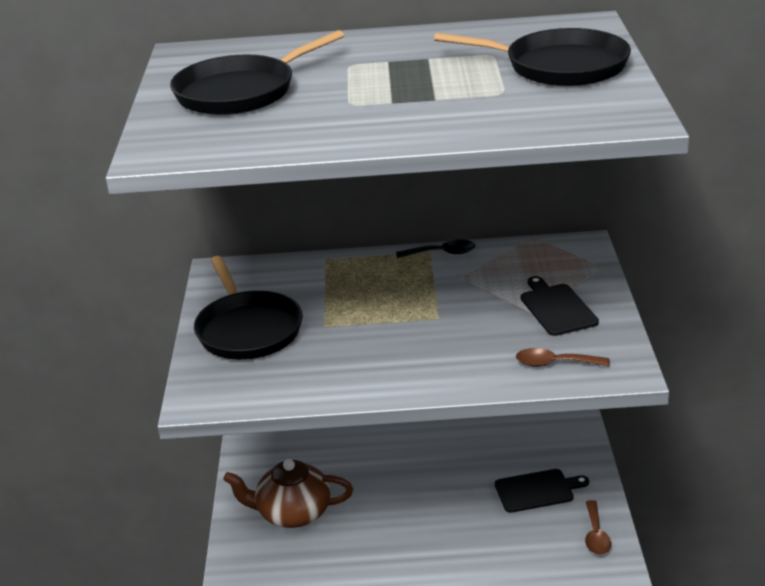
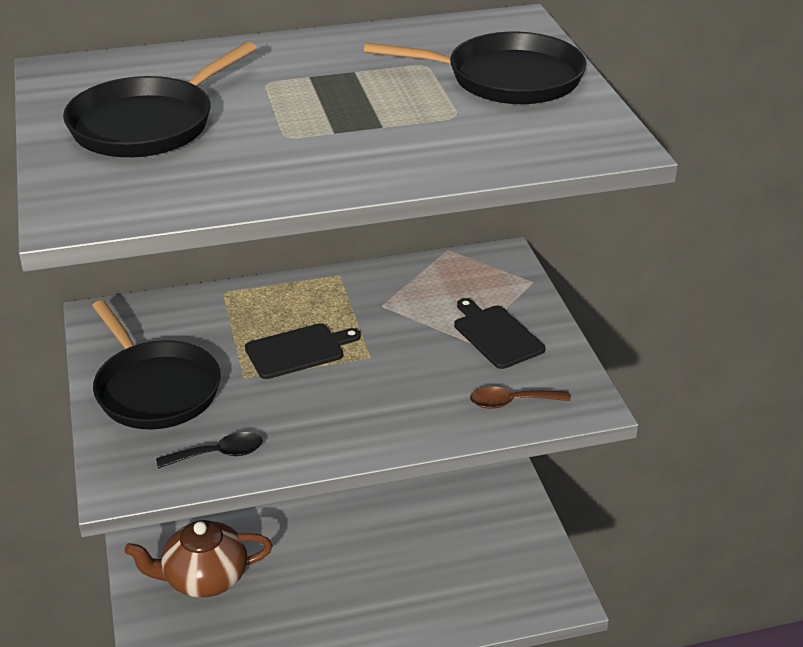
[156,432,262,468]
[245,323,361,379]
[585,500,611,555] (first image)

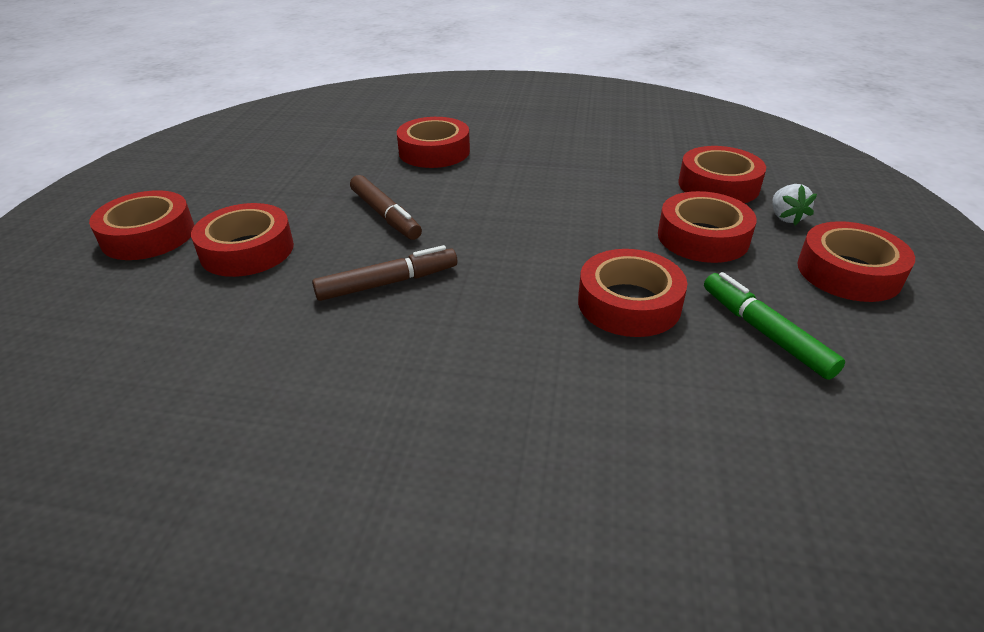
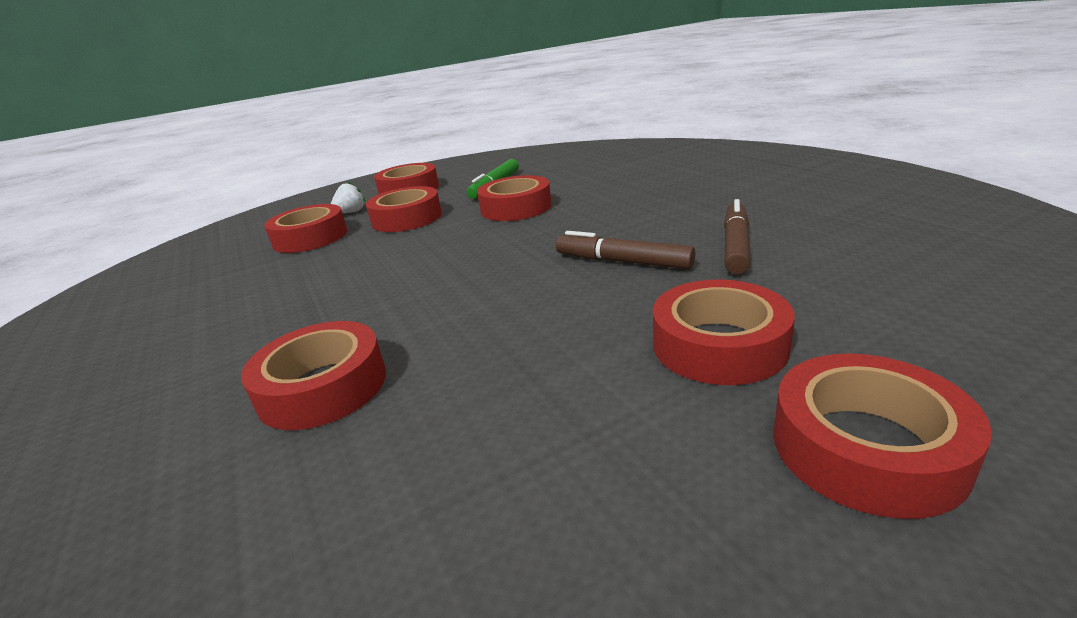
[724,199,750,274]

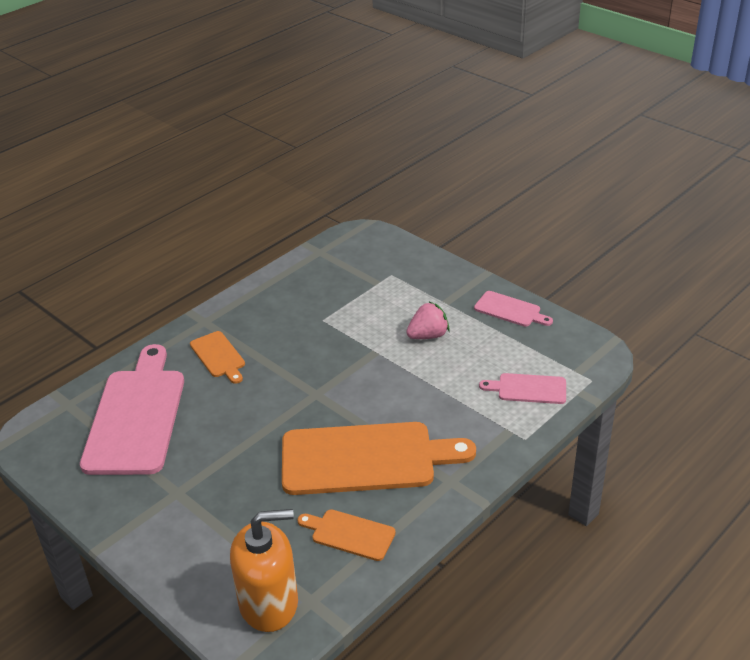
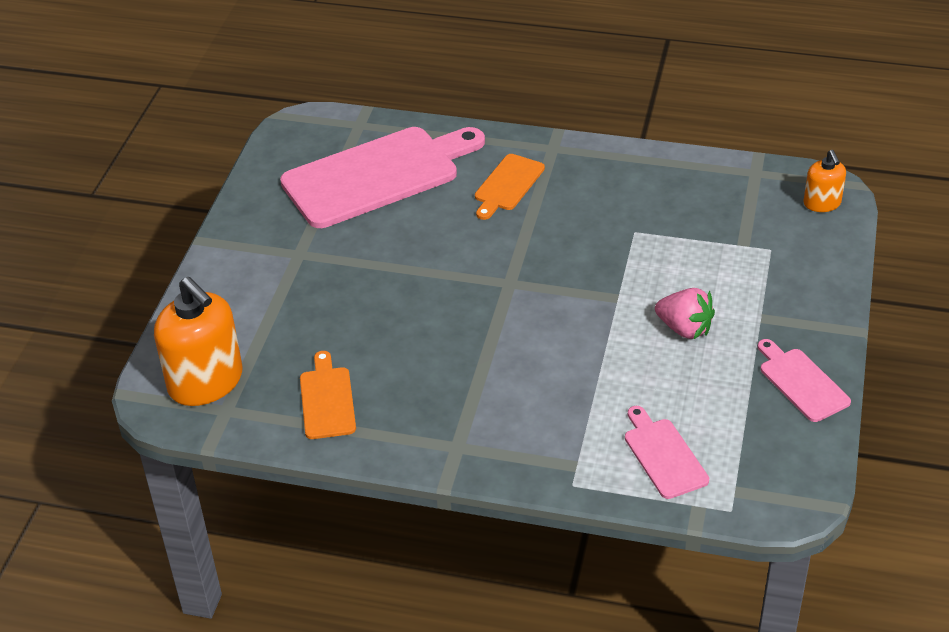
[758,339,851,422]
[803,150,846,212]
[282,422,476,495] (first image)

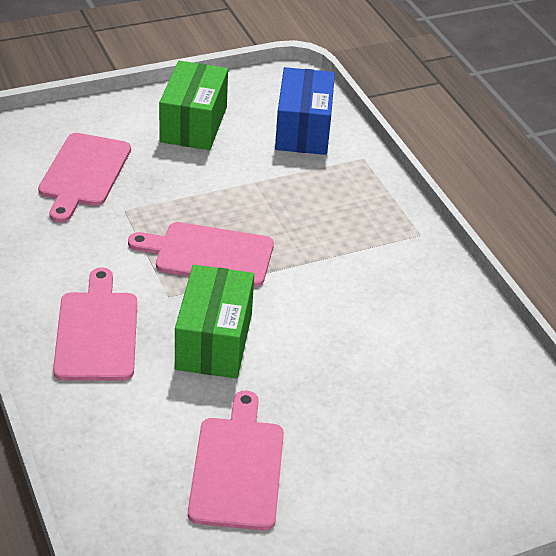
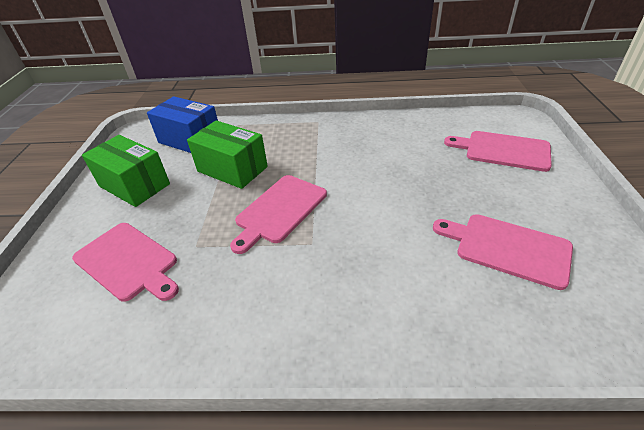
[187,120,268,189]
[444,131,552,172]

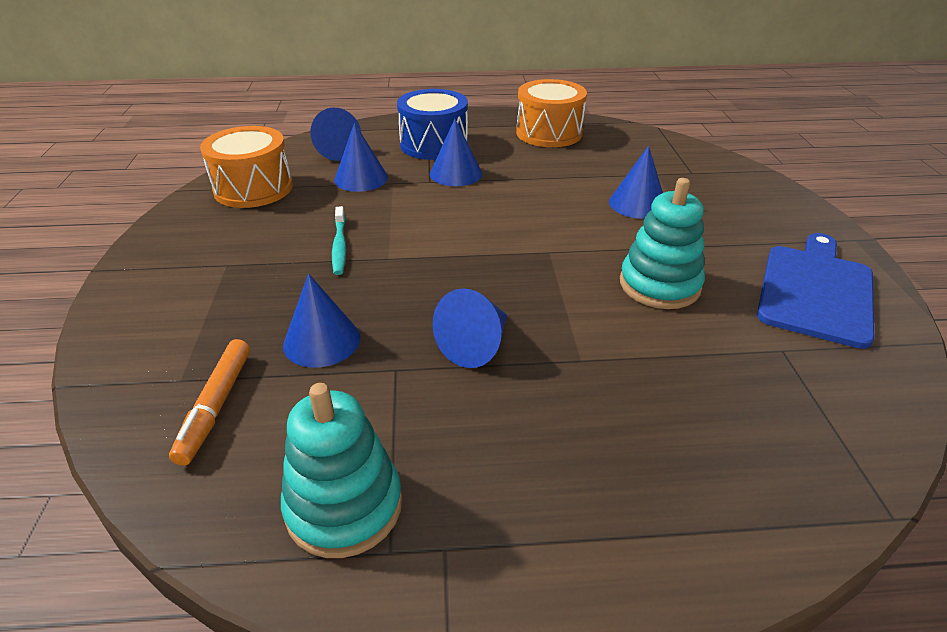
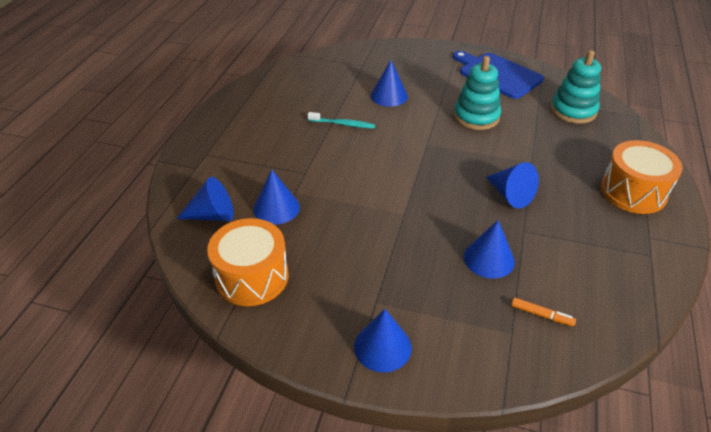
[308,112,375,129]
[354,309,412,372]
[511,298,576,326]
[551,50,601,124]
[601,140,683,214]
[397,89,468,160] (first image)

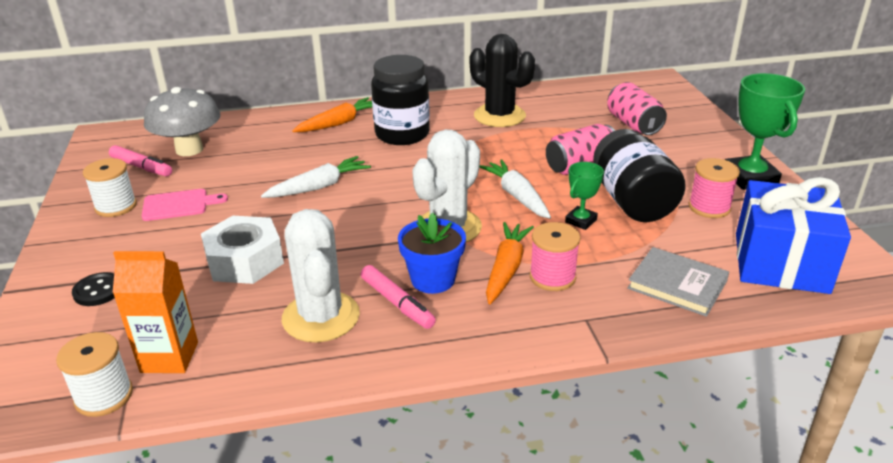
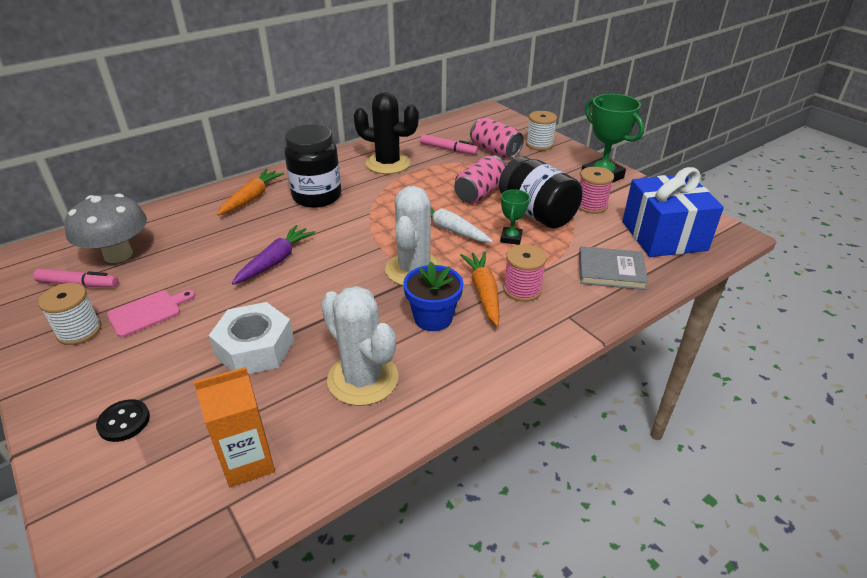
[232,225,315,285]
[420,134,478,155]
[526,111,557,151]

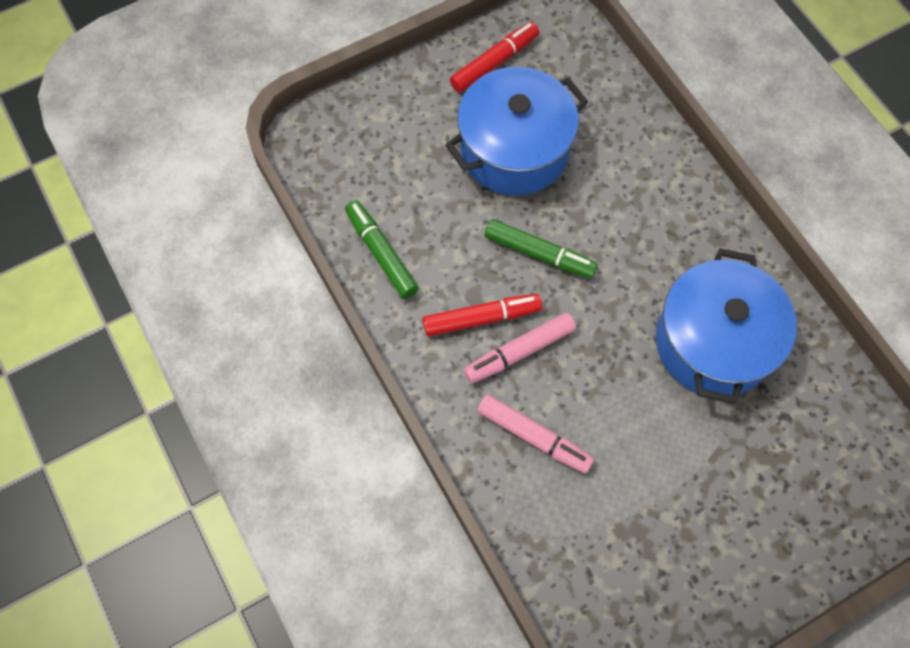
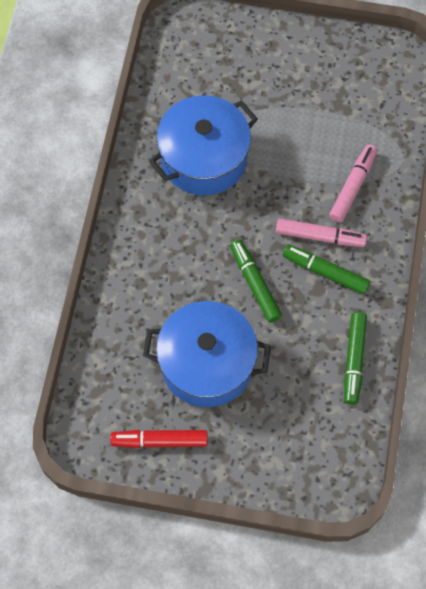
[283,245,370,295]
[329,145,377,222]

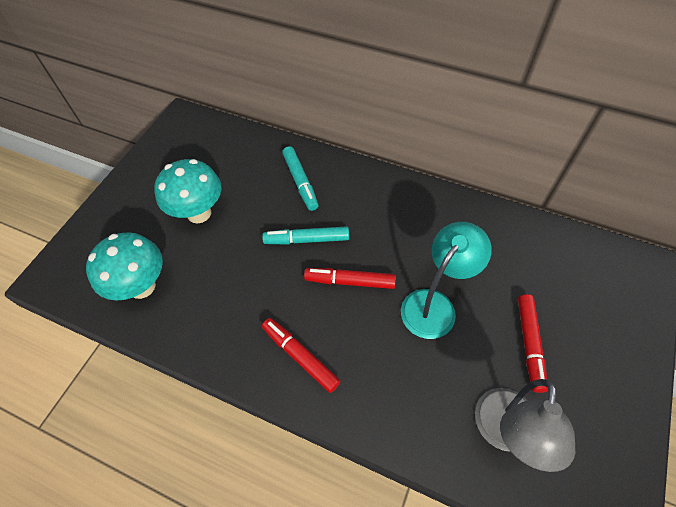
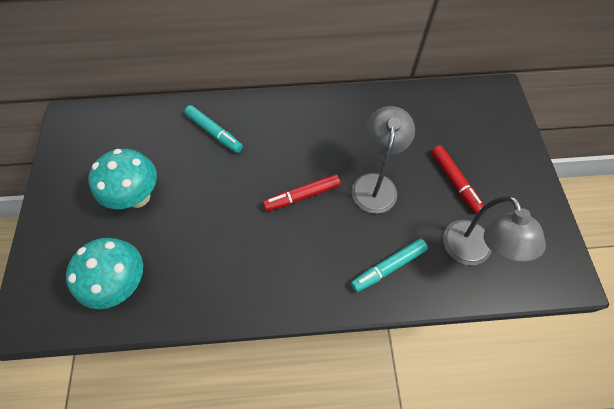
[351,239,428,292]
[352,106,415,214]
[262,318,340,393] (first image)

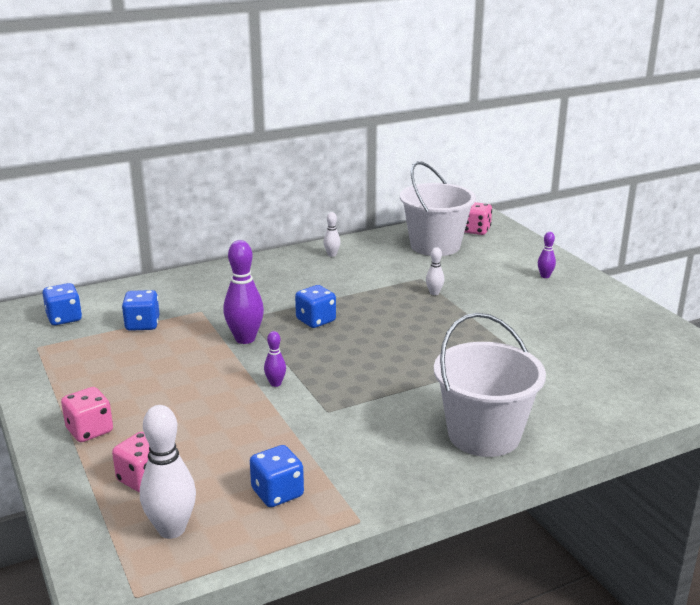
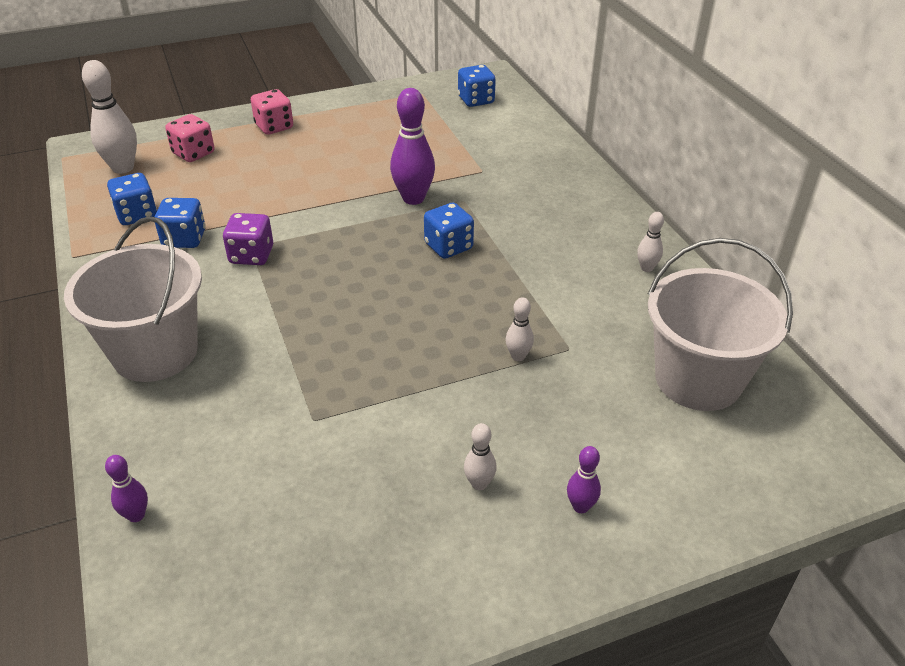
[105,455,148,522]
[154,198,206,248]
[223,213,273,265]
[464,423,497,490]
[464,202,492,235] (first image)

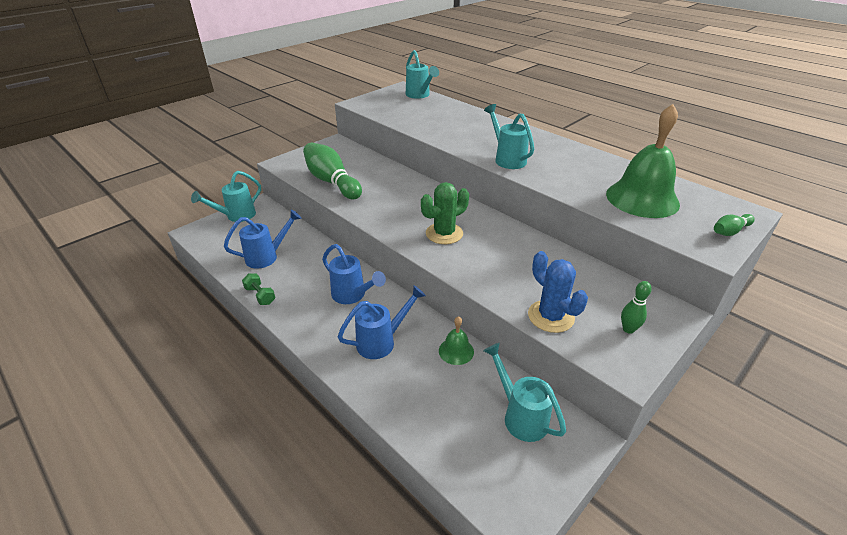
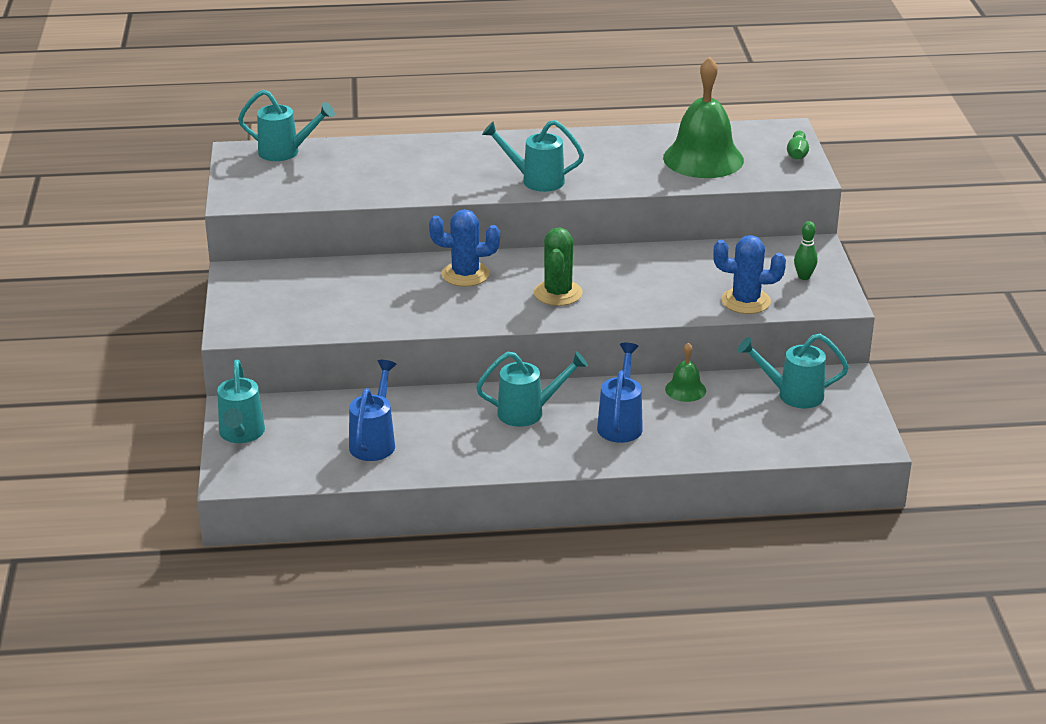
[429,209,500,287]
[476,351,588,427]
[242,273,275,305] (first image)
[303,143,362,199] (first image)

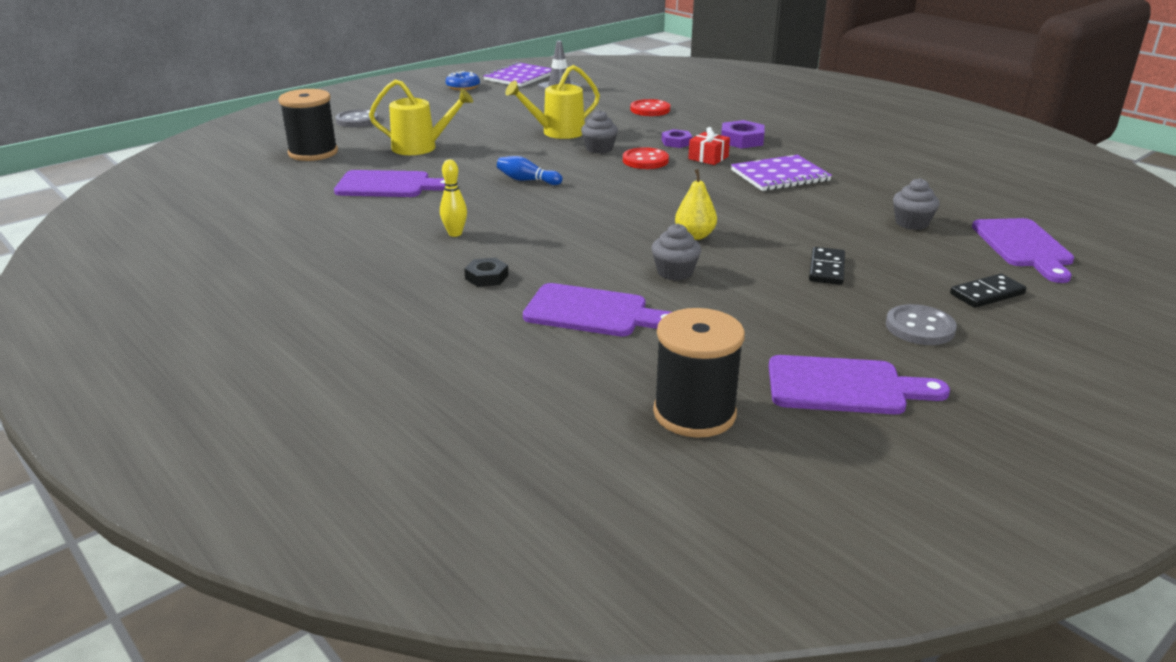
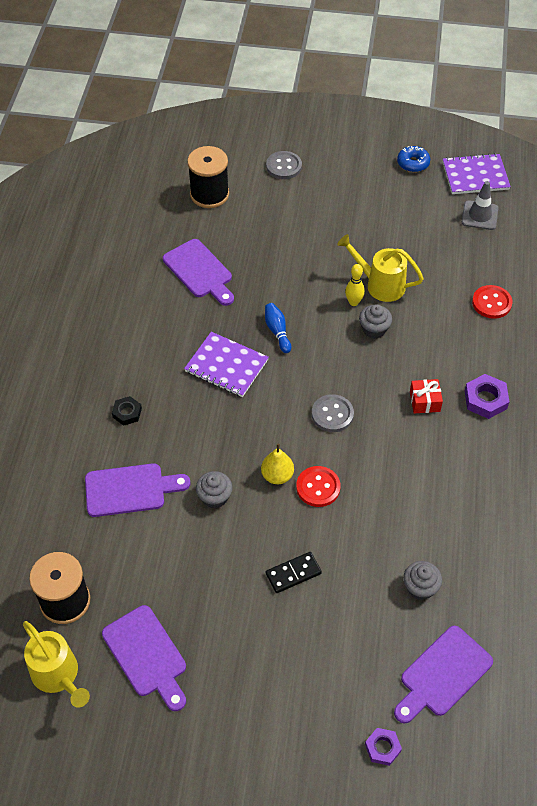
[23,621,90,708]
[85,463,190,517]
[184,332,269,397]
[296,466,340,507]
[312,394,354,432]
[345,264,365,306]
[365,728,402,766]
[950,274,1027,308] (first image)

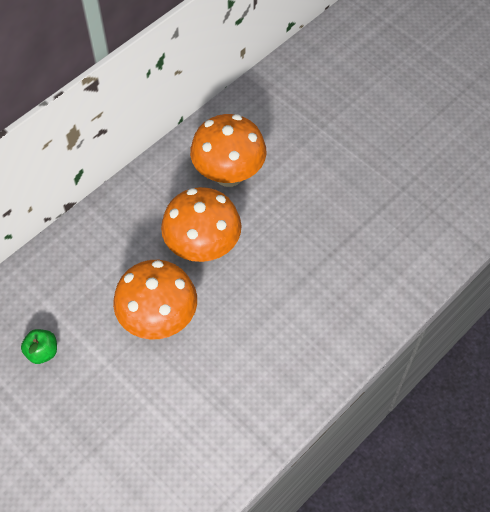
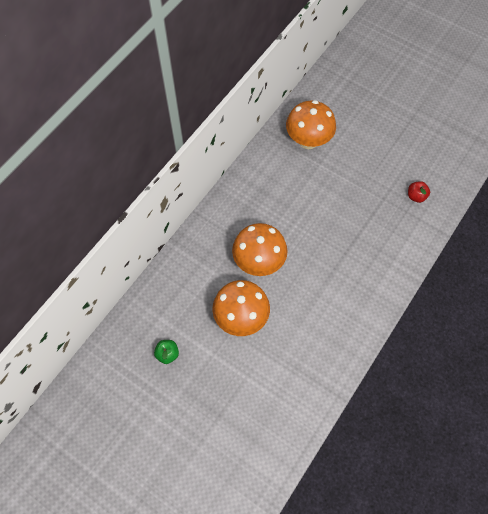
[286,100,336,149]
[408,181,430,203]

